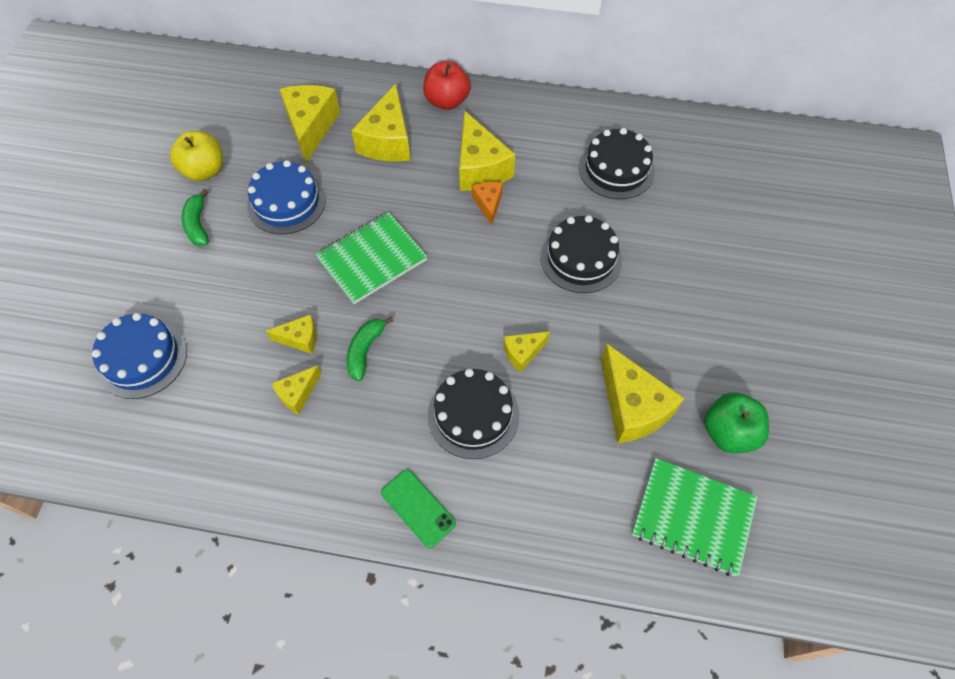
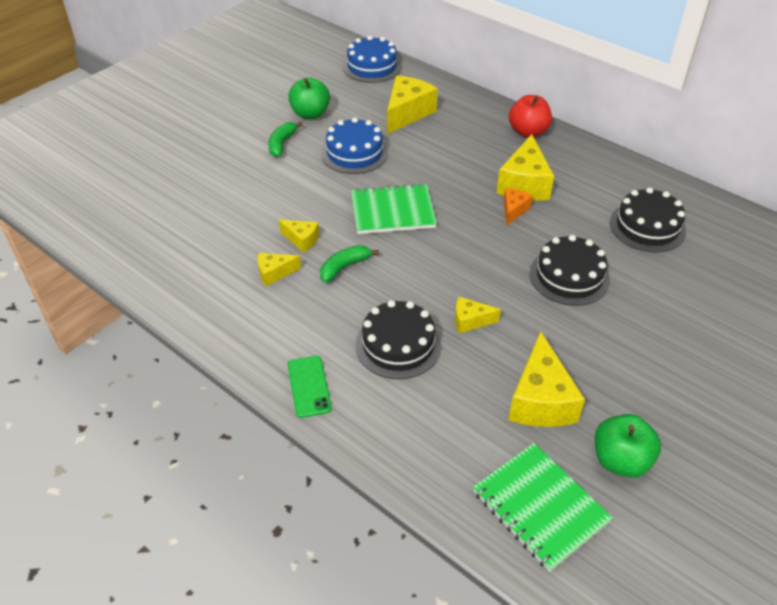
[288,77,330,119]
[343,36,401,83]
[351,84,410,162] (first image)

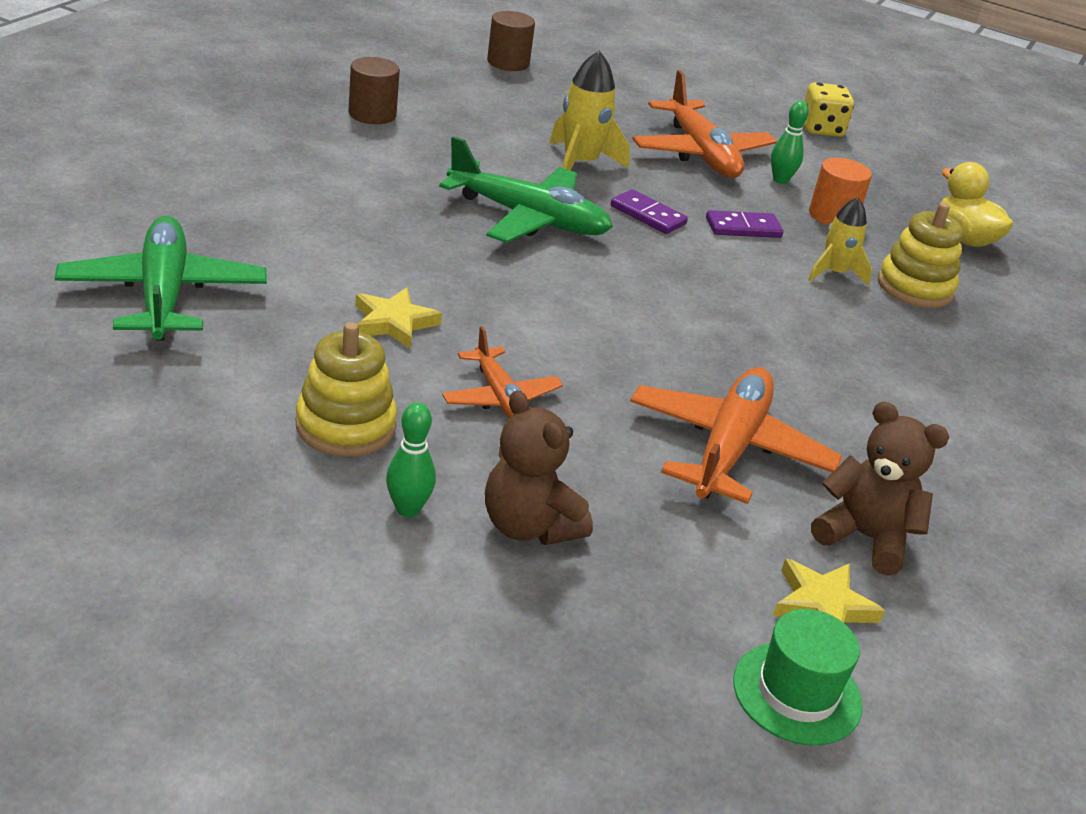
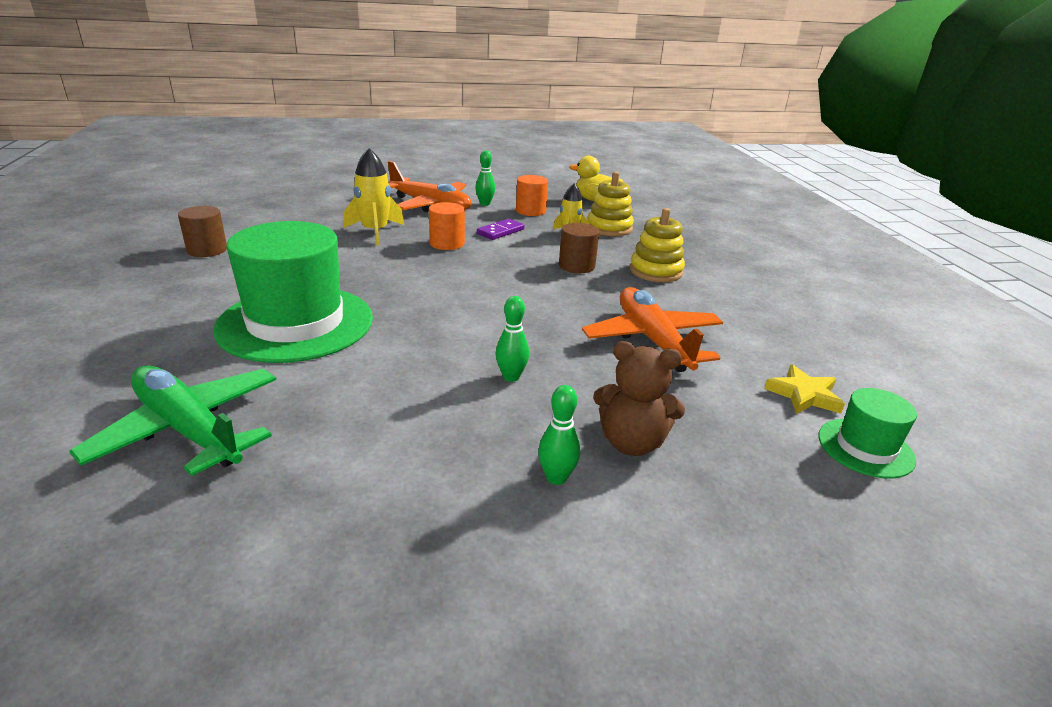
[213,221,373,363]
[429,202,465,250]
[495,296,529,382]
[559,223,599,273]
[630,208,685,282]
[355,287,442,349] (first image)
[439,136,613,243] (first image)
[804,82,854,137] (first image)
[811,402,949,576] (first image)

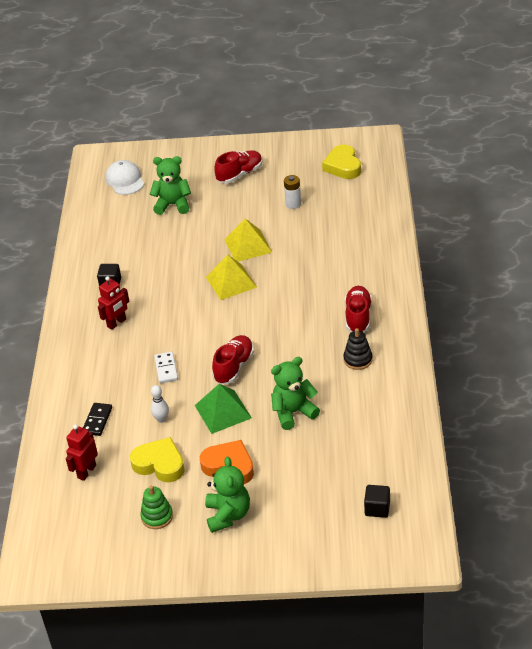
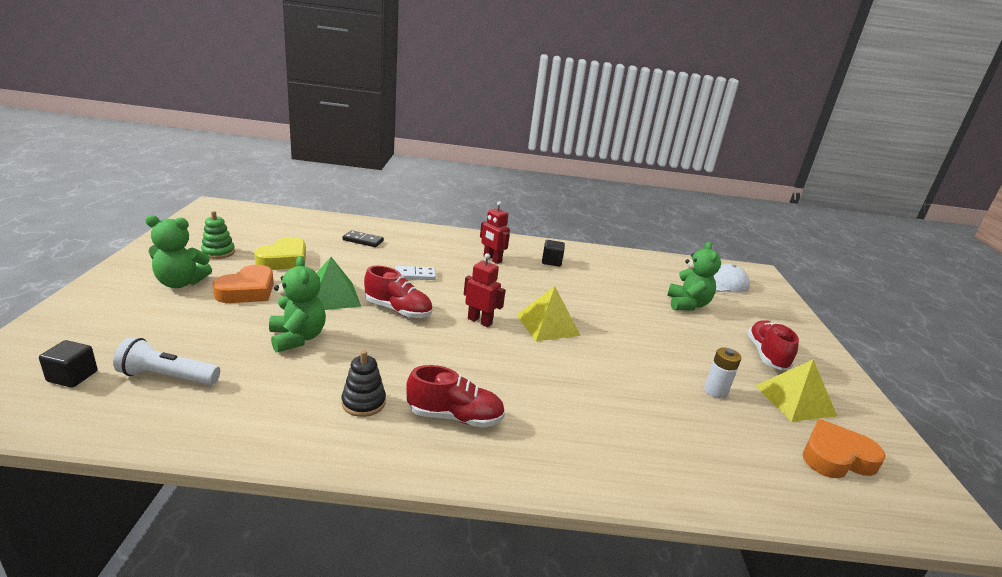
[113,337,220,385]
[464,253,505,327]
[747,320,799,370]
[755,359,837,422]
[803,419,886,478]
[151,385,169,423] (first image)

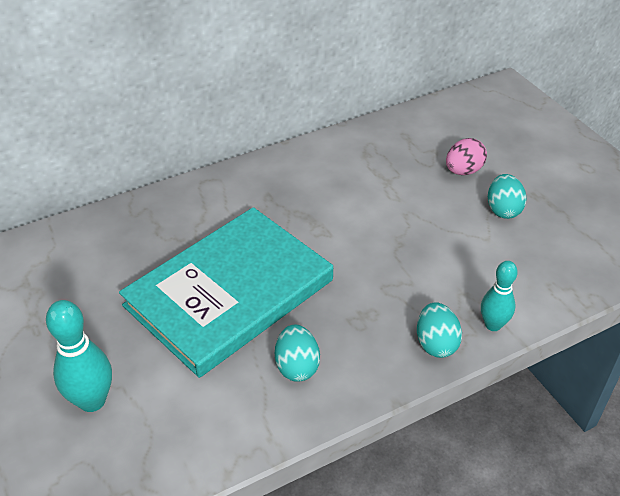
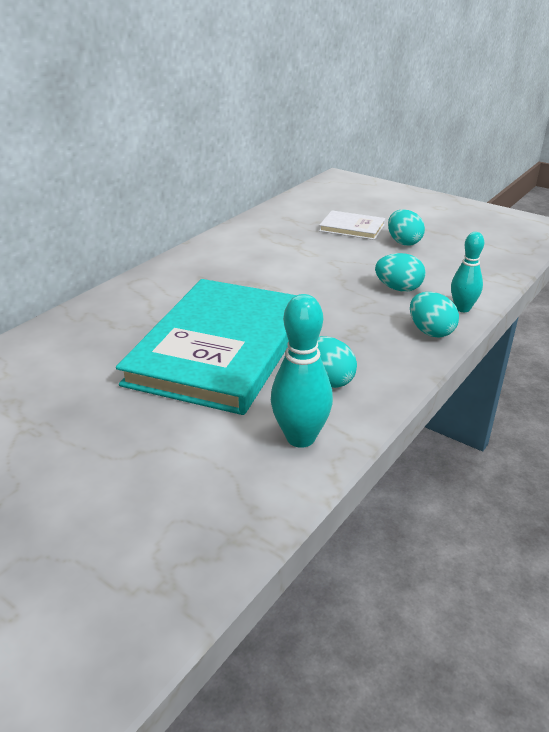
[271,294,333,448]
[319,211,385,240]
[375,253,425,292]

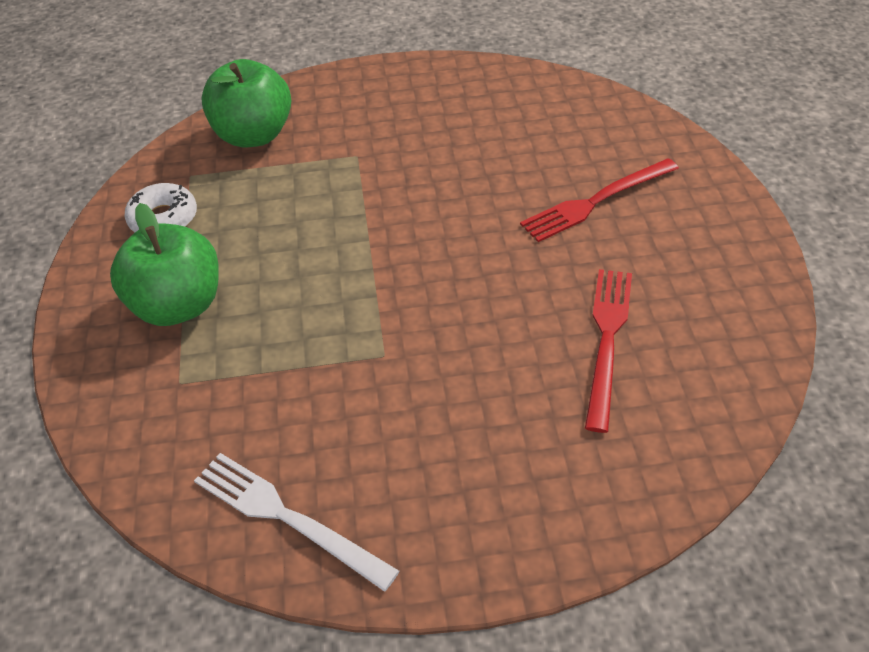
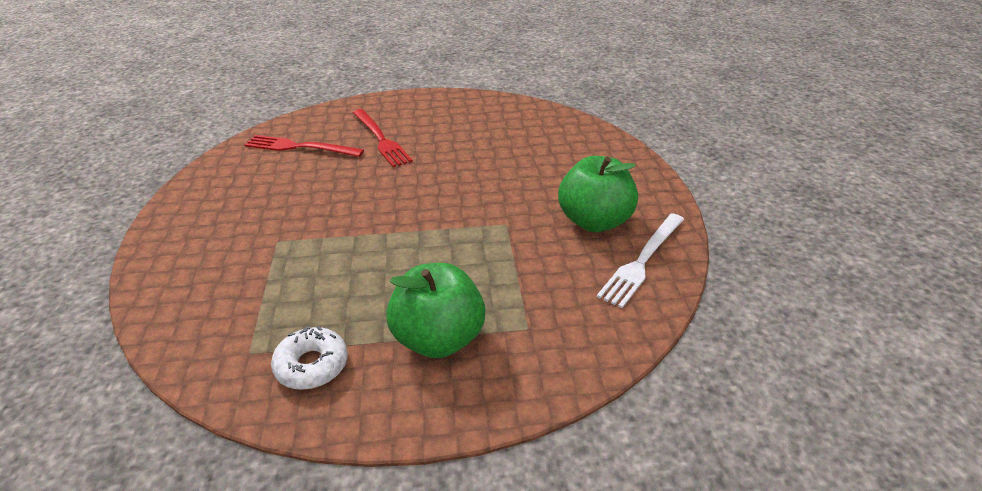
[245,135,364,157]
[558,156,638,232]

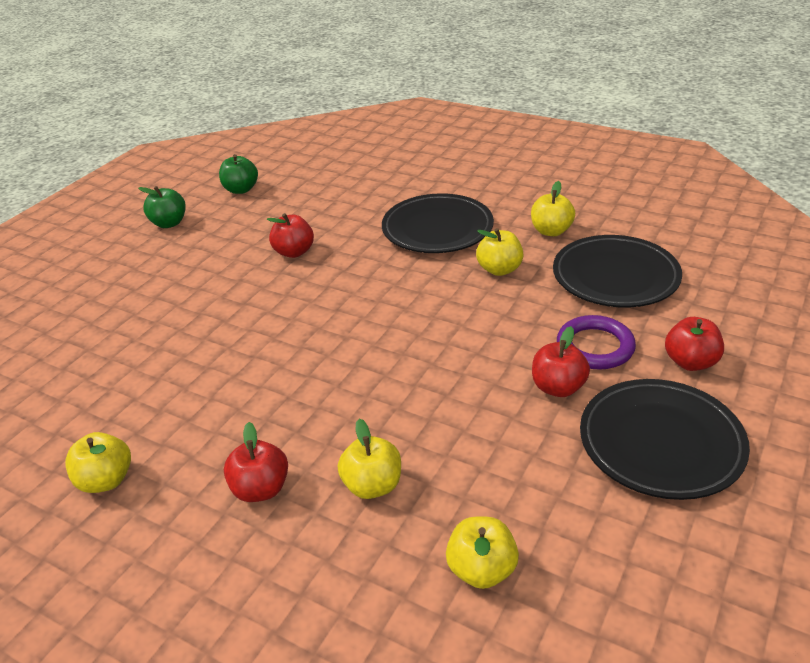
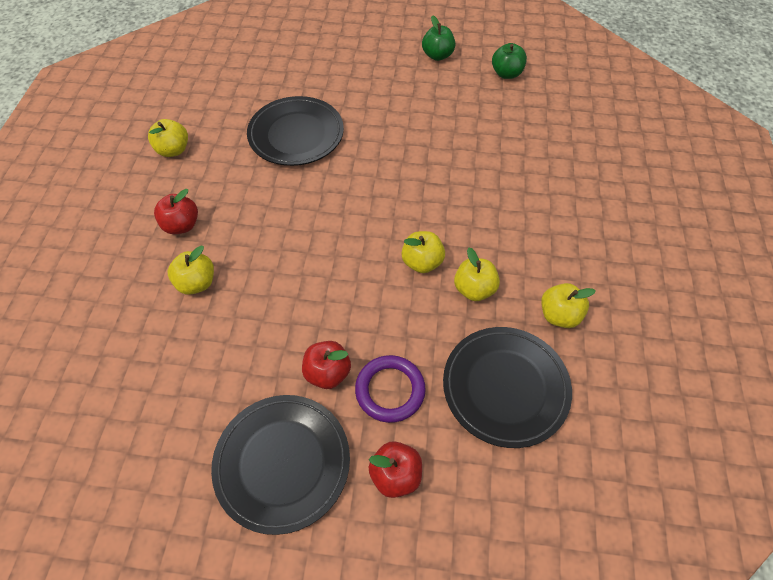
[247,96,344,166]
[401,231,445,273]
[267,213,314,258] (first image)

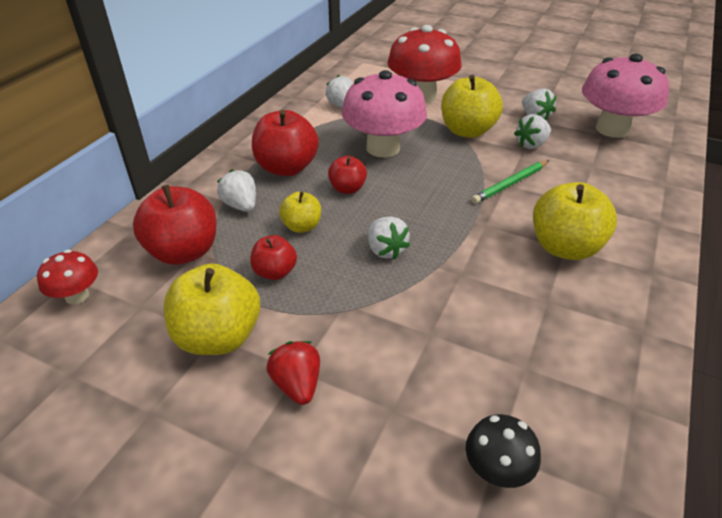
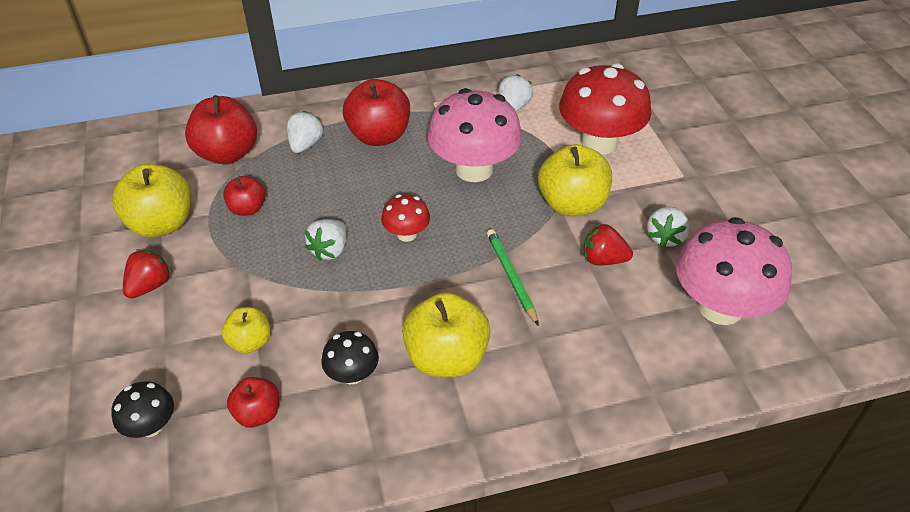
[222,307,271,353]
[227,377,279,428]
[321,331,379,384]
[381,194,430,242]
[487,229,539,326]
[584,223,633,265]

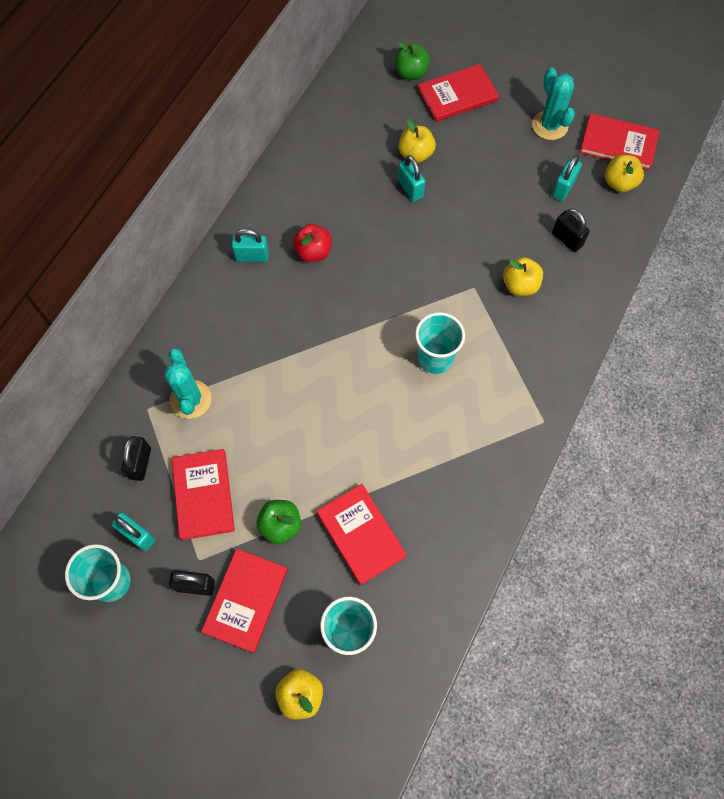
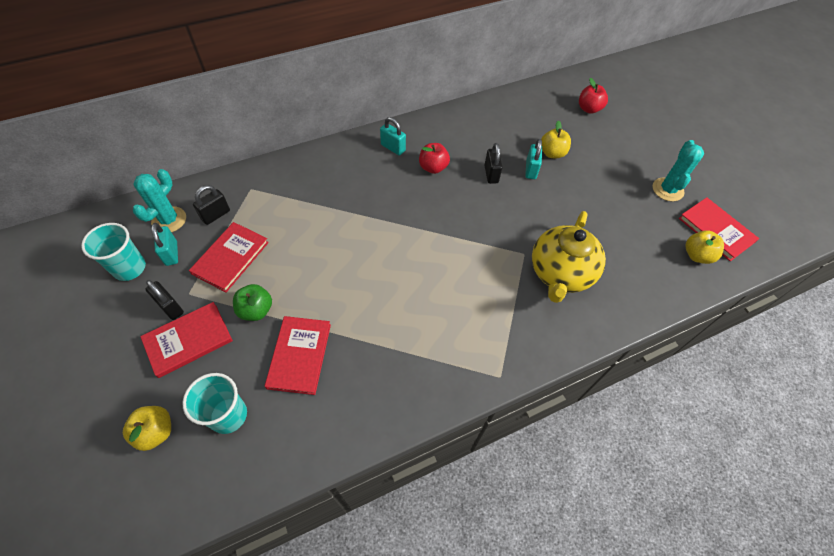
[133,169,186,232]
[484,143,502,184]
[532,211,606,303]
[579,78,608,114]
[415,312,465,374] (first image)
[418,64,499,122] (first image)
[552,155,582,201] (first image)

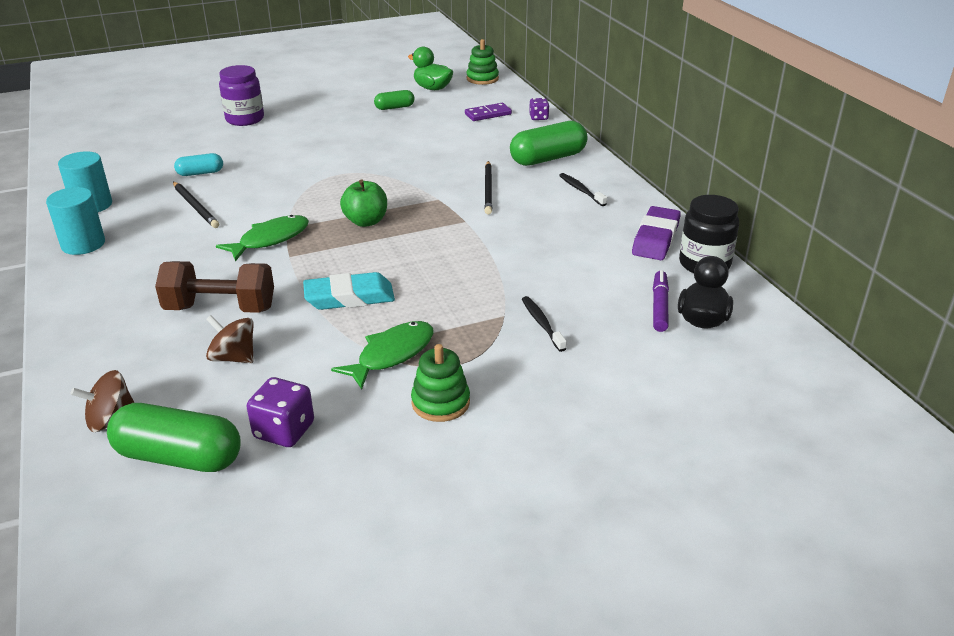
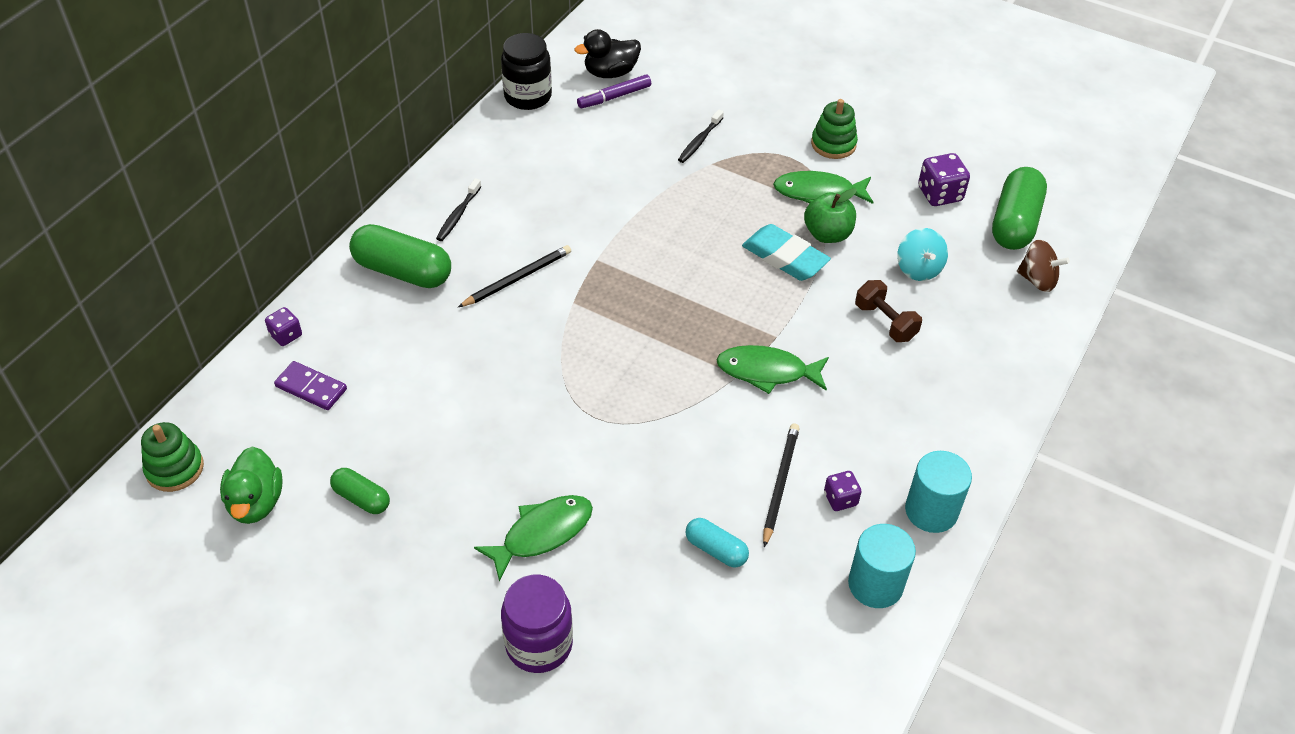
[474,495,593,582]
[804,188,857,243]
[824,471,862,511]
[855,280,922,342]
[897,228,948,281]
[992,167,1047,250]
[632,206,681,260] (first image)

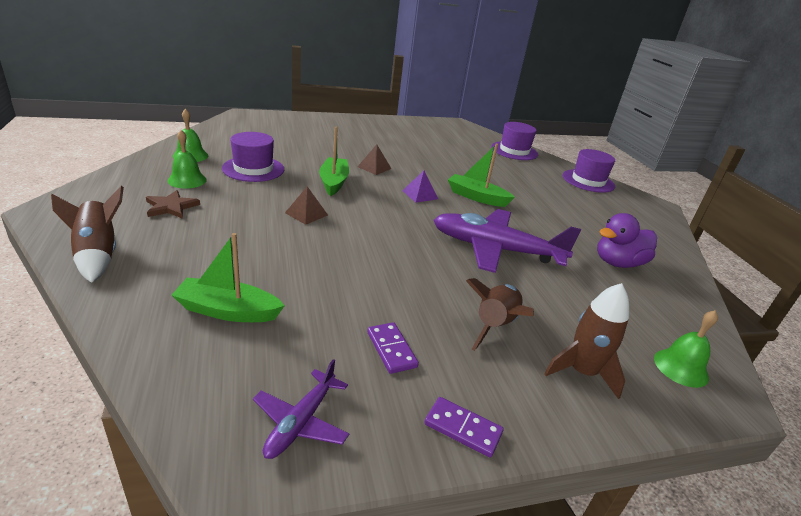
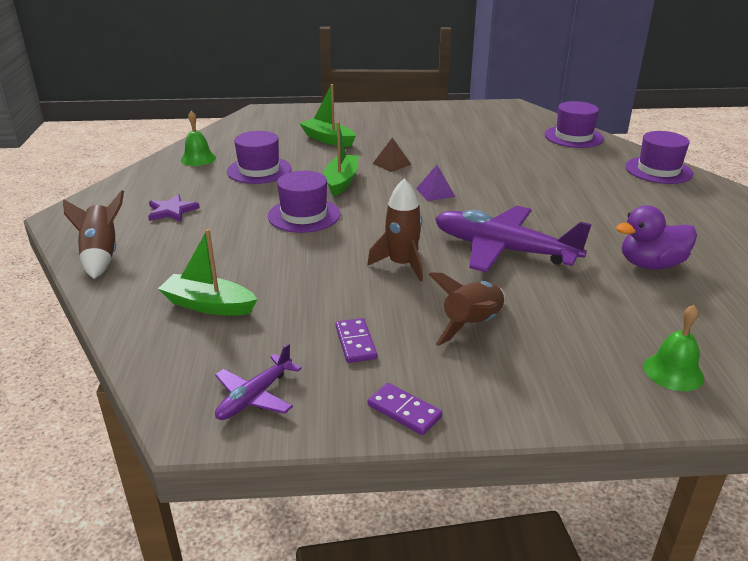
[148,194,200,222]
[268,171,340,233]
[299,84,356,147]
[367,179,423,281]
[167,130,207,189] (first image)

